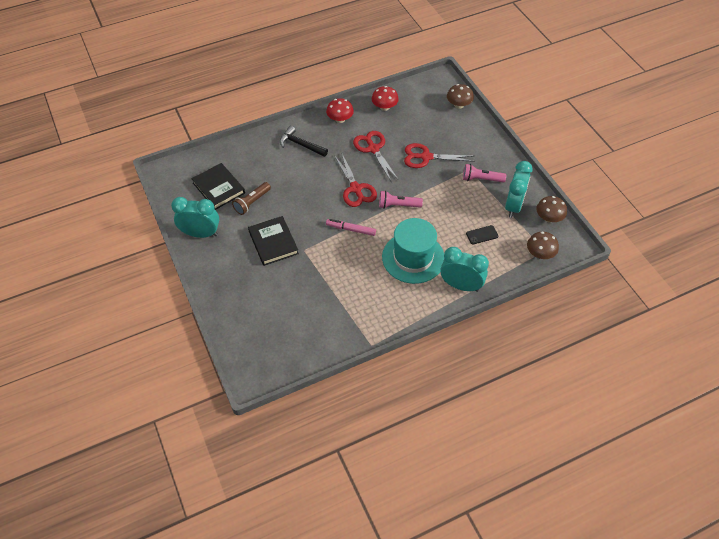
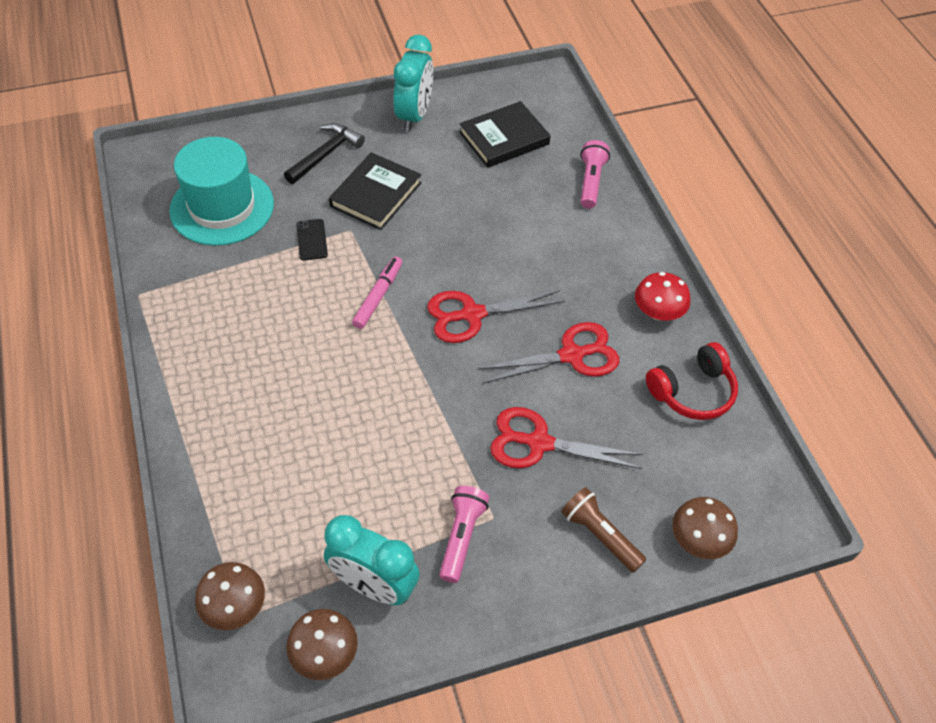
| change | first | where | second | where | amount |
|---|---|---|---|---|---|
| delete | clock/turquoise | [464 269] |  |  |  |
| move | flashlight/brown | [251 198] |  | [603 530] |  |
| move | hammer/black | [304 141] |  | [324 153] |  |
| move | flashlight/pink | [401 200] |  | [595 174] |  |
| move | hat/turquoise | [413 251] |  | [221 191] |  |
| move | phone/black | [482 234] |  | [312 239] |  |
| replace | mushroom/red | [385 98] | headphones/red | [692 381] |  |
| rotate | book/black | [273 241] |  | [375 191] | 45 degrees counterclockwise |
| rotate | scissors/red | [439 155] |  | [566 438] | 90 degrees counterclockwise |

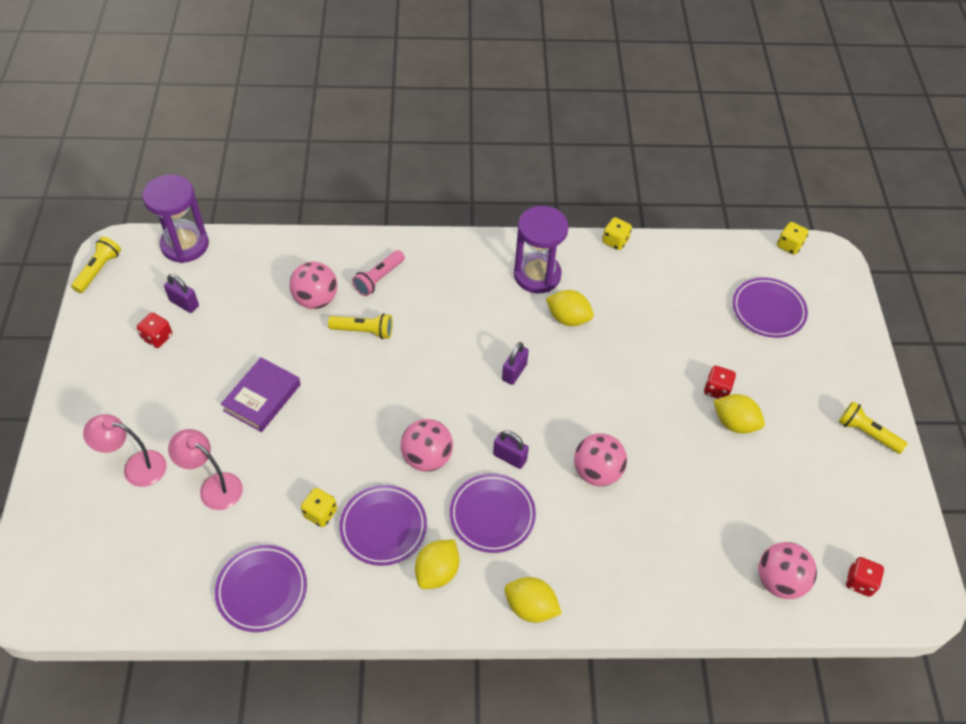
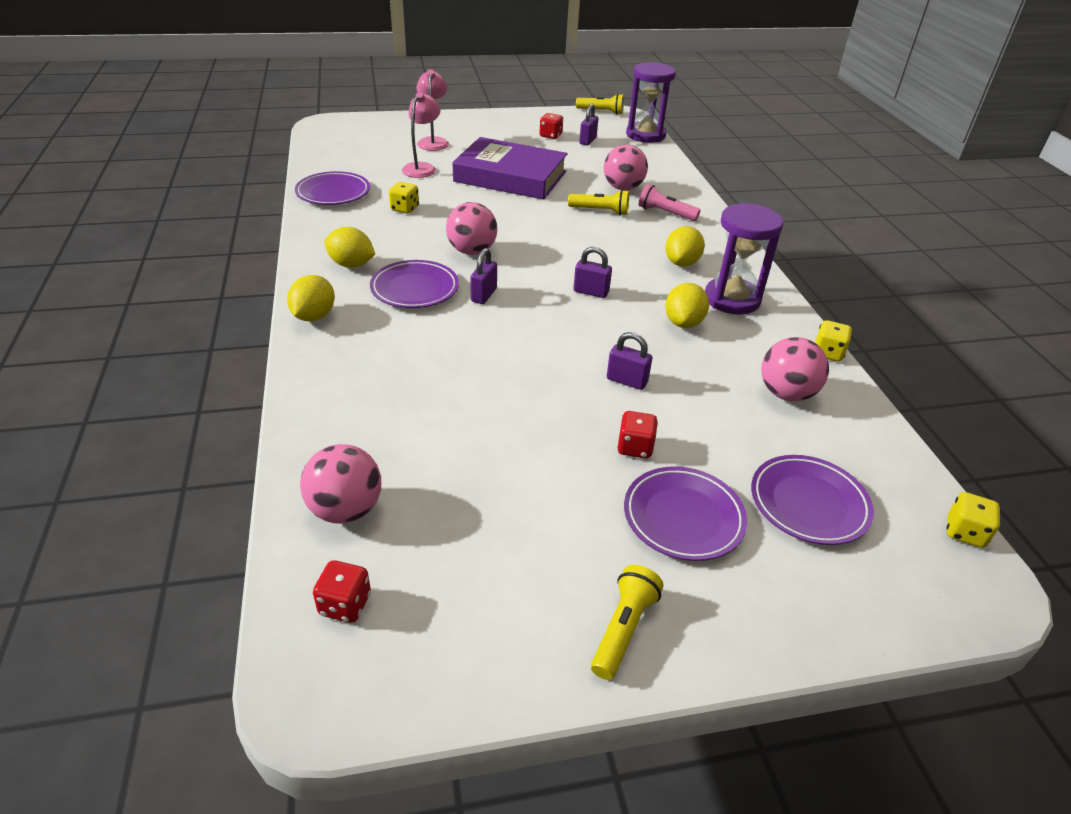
| change | first | where | second | where | amount |
|---|---|---|---|---|---|
| insert |  |  | padlock/purple | [629 361] |  |
| move | plate/purple | [383 525] |  | [685 513] |  |
| move | ball/pink | [600 459] |  | [795 369] |  |
| move | lemon/yellow | [739 414] |  | [685 246] |  |
| rotate | flashlight/yellow | [360 326] |  | [598 203] | 75 degrees counterclockwise |
| resize | book/purple | [261 394] |  | [510 168] | x1.70 |

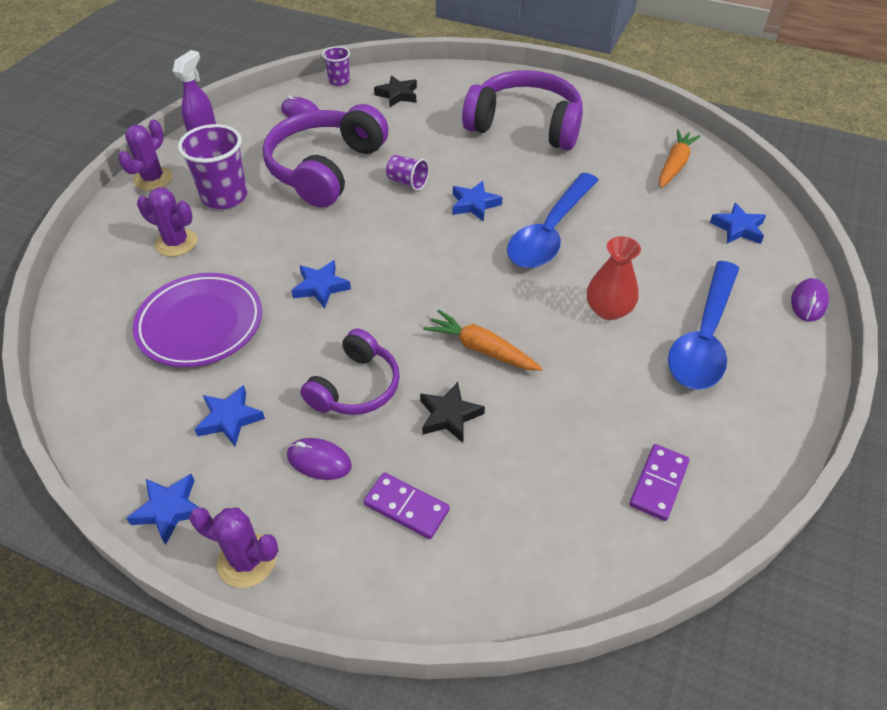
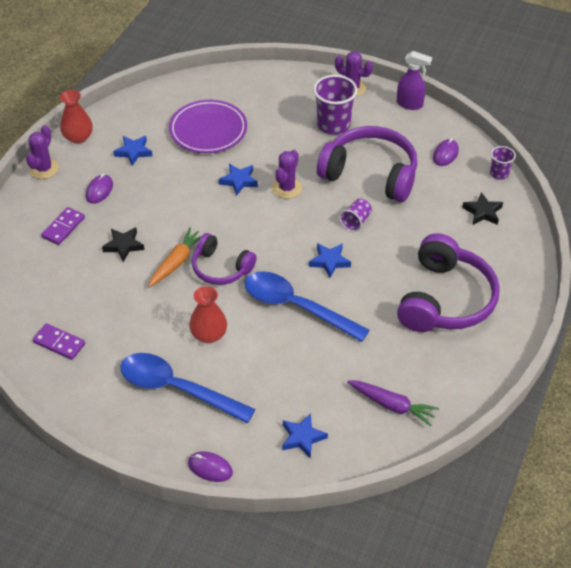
| change | first | where | second | where | amount |
|---|---|---|---|---|---|
| move | cactus/purple | [167 222] |  | [287 174] |  |
| move | headphones/purple | [350 371] |  | [224 259] |  |
| replace | star/blue | [163 509] | vase/red | [76 117] |  |
| recolor | carrot/orange | [680 159] | carrot/purple | [393 403] |  |

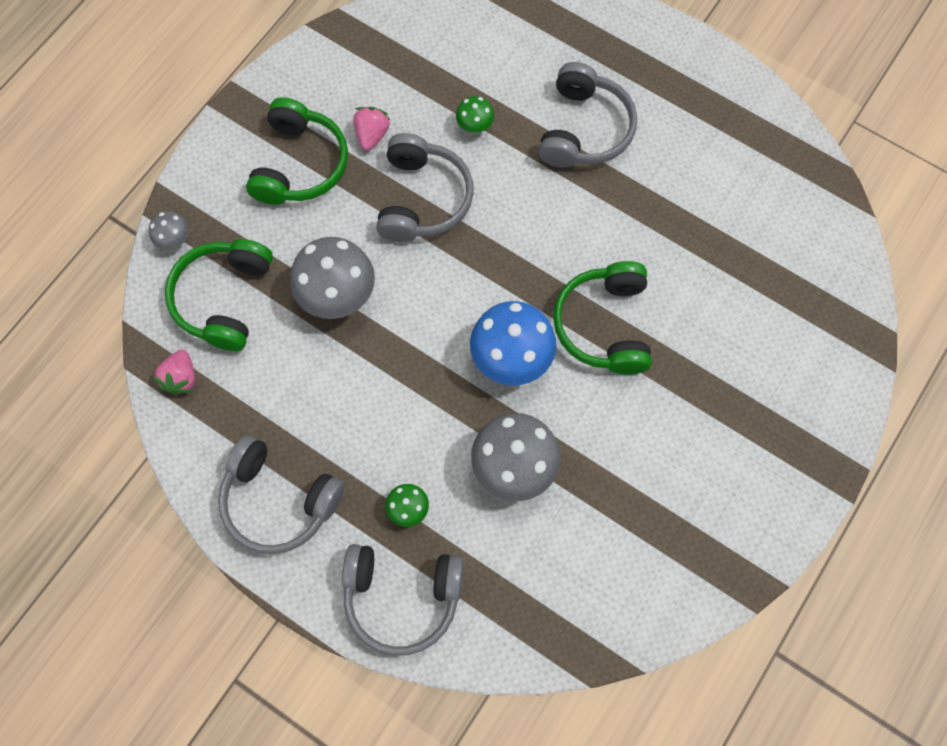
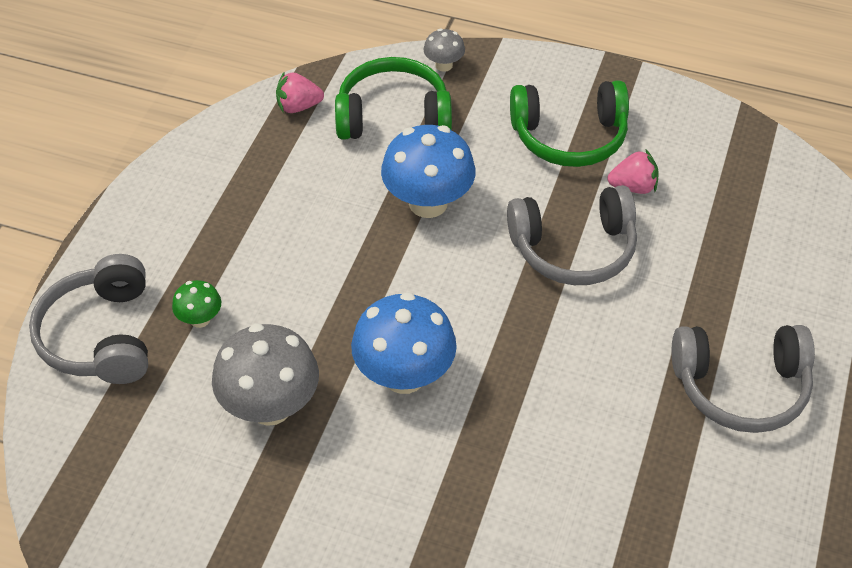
| change | first | where | second | where | amount |
|---|---|---|---|---|---|
| delete | headphones/grey | [281 494] |  |  |  |
| delete | mushroom/green | [475 114] |  |  |  |
| delete | headphones/green | [602 318] |  |  |  |
| recolor | mushroom/grey | [332 278] | mushroom/blue | [428 171] |  |

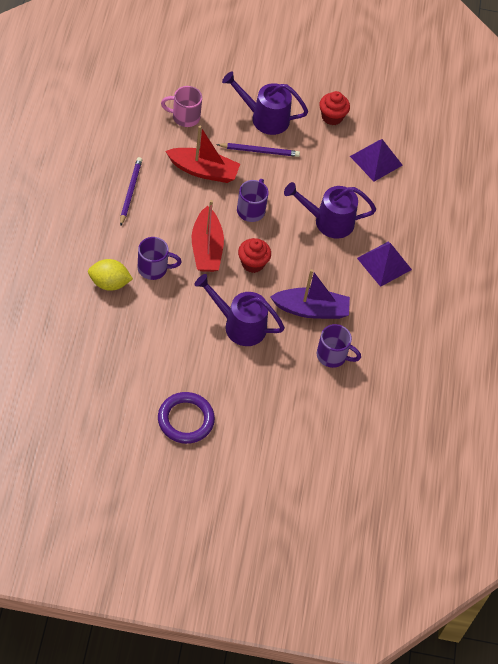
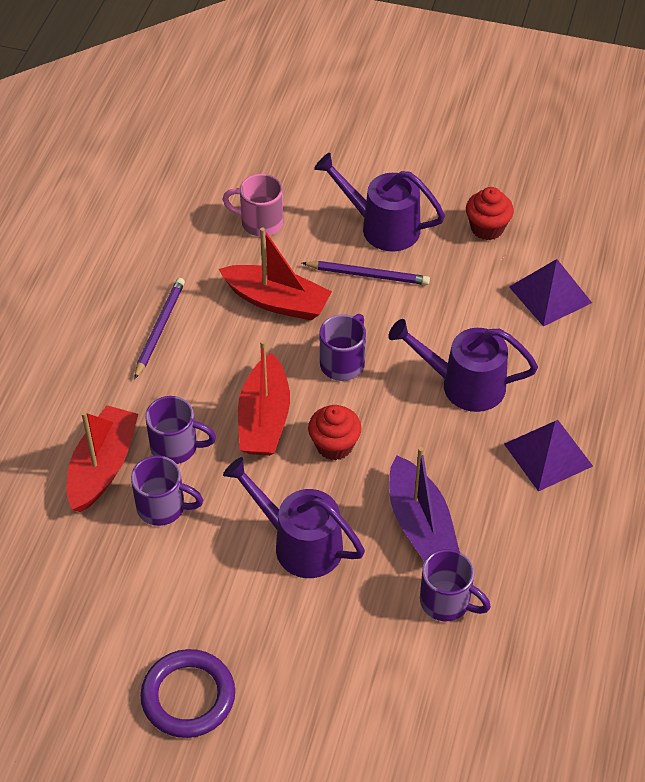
| change | first | where | second | where | amount |
|---|---|---|---|---|---|
| insert |  |  | mug/purple | [167 491] |  |
| replace | lemon/yellow | [110 275] | boat/red | [102 458] |  |
| rotate | boat/purple | [310 294] |  | [424 504] | 60 degrees clockwise |

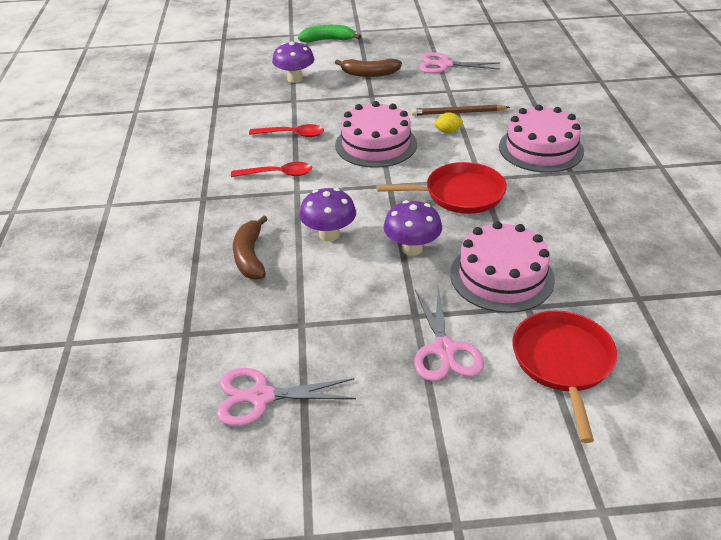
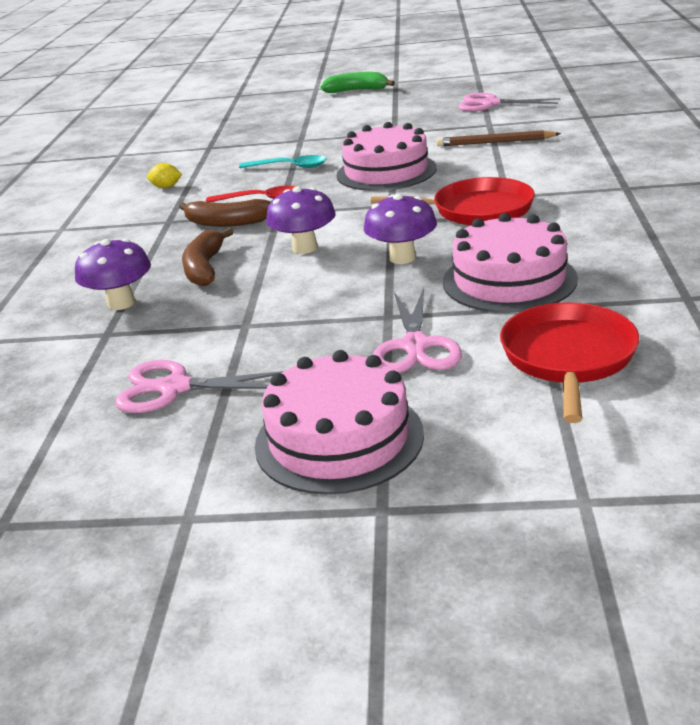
| change | first | where | second | where | amount |
|---|---|---|---|---|---|
| move | mushroom/purple | [293 62] |  | [113 274] |  |
| move | banana/brown | [368 68] |  | [225 213] |  |
| move | lemon/yellow | [448 122] |  | [164 175] |  |
| move | cake/pink | [541 139] |  | [339 422] |  |
| recolor | spoon/red | [286 130] | spoon/turquoise | [283 161] |  |

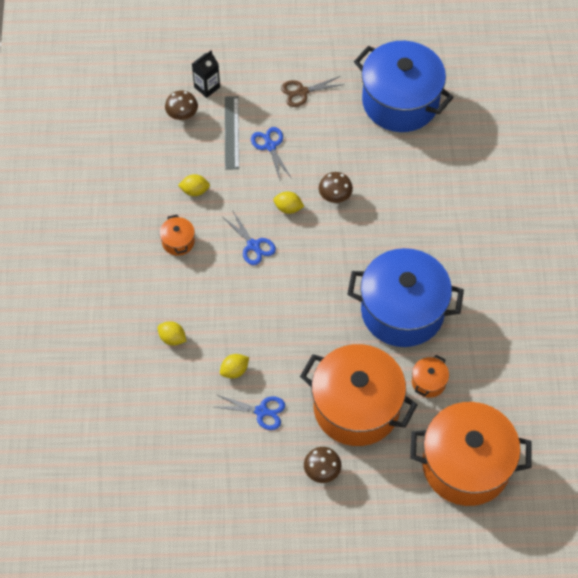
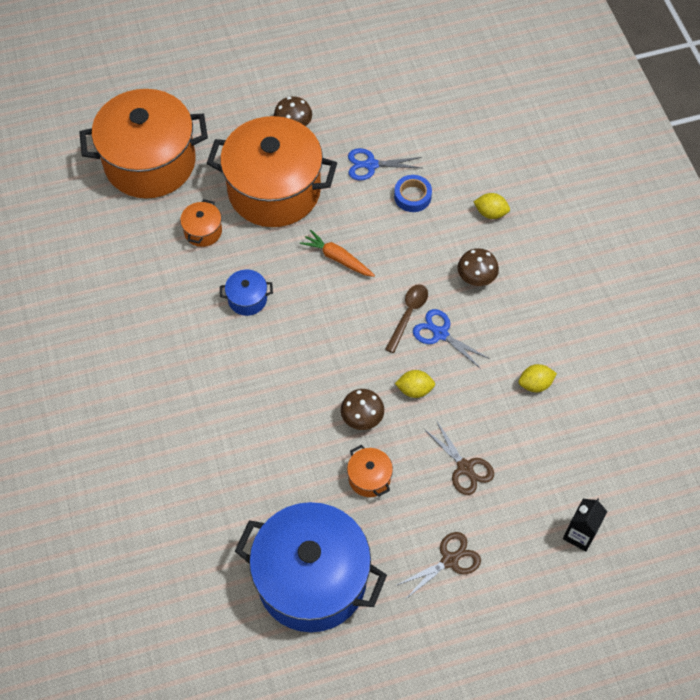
| change | first | where | second | where | amount |
|---|---|---|---|---|---|
| delete | ruler/grey | [232 133] |  |  |  |
| insert |  |  | carrot/orange | [337 253] |  |
| insert |  |  | spoon/brown | [406 318] |  |
| move | pot/orange | [177 235] |  | [370 471] |  |
| move | mushroom/brown | [181 105] |  | [478 267] |  |
| replace | lemon/yellow | [234 366] | tape/blue | [413 193] |  |
| recolor | scissors/blue | [271 153] | scissors/brown | [458 457] |  |
| resize | pot/blue | [405 297] |  | [246 293] | x0.40 |

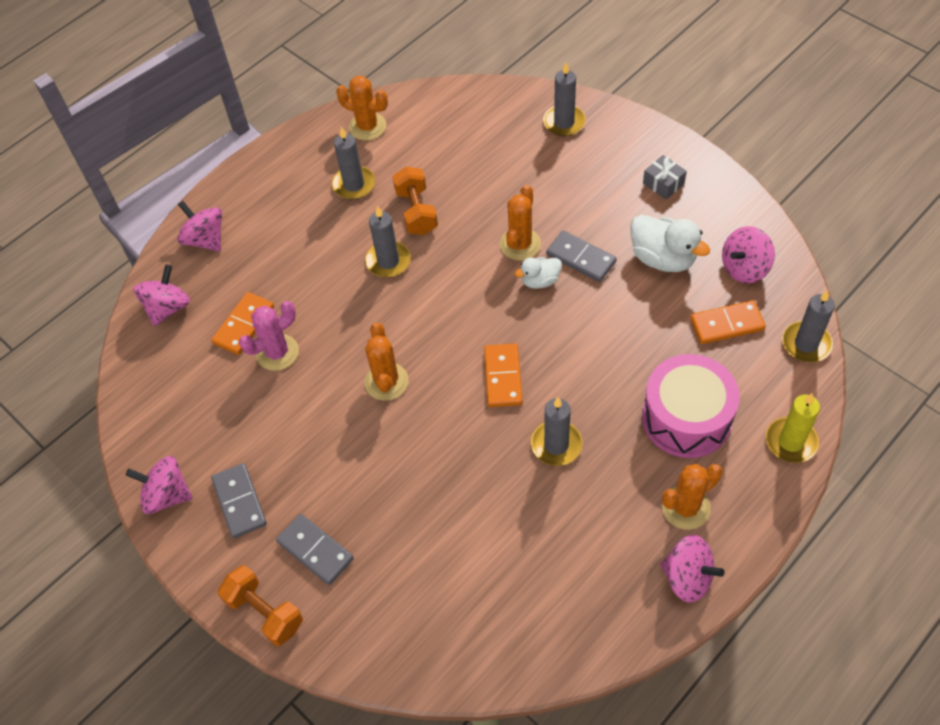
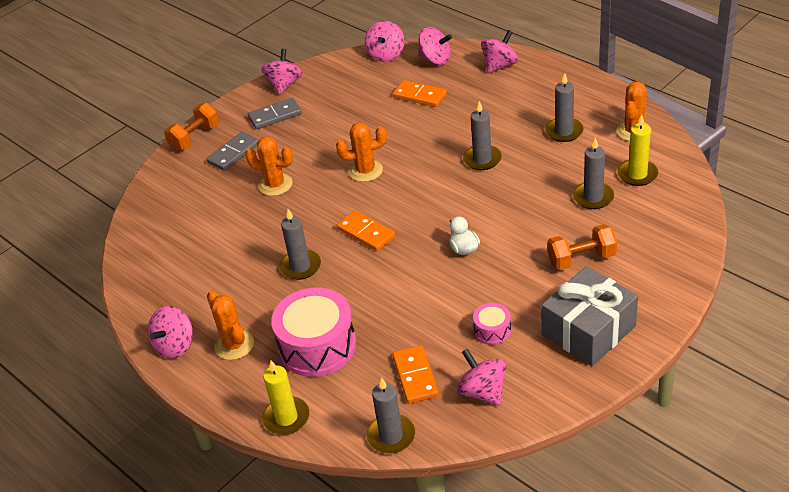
| change | first | where | second | where | amount |
|---|---|---|---|---|---|
| delete | cactus/pink | [269 336] |  |  |  |
| delete | domino/grey | [581 256] |  |  |  |
| insert |  |  | spinning top/pink | [385 41] |  |
| insert |  |  | candle/yellow | [637 150] |  |
| move | dumbbell/orange | [415 200] |  | [582 247] |  |
| move | cactus/orange | [520 223] |  | [269 166] |  |
| move | candle/grey | [564 99] |  | [593 173] |  |
| replace | duck/white | [670 243] | drum/pink | [492 324] |  |
| rotate | domino/orange | [503 375] |  | [366 230] | 45 degrees clockwise |
| resize | gift/grey | [665 177] |  | [590 316] | x2.21 |

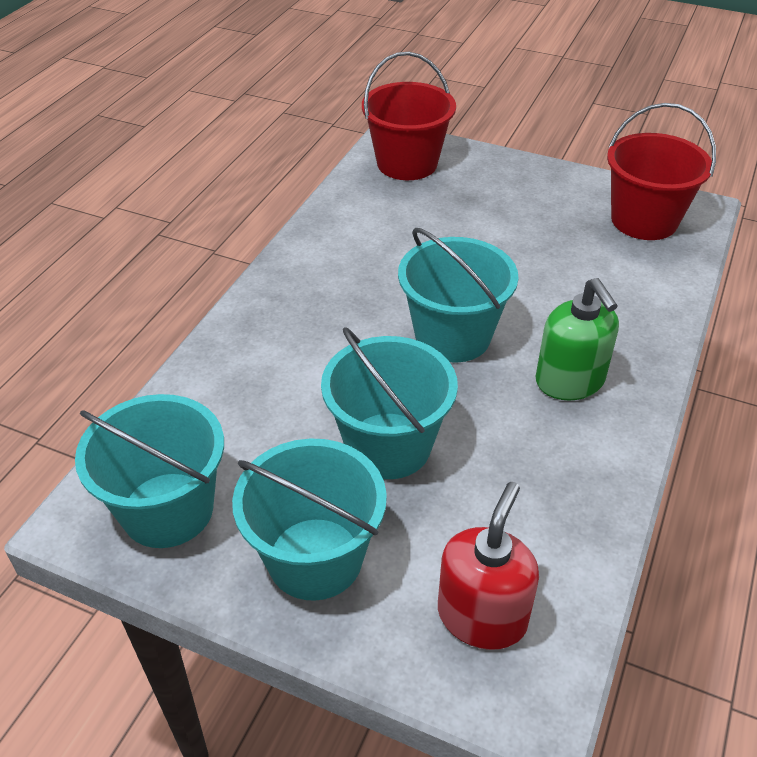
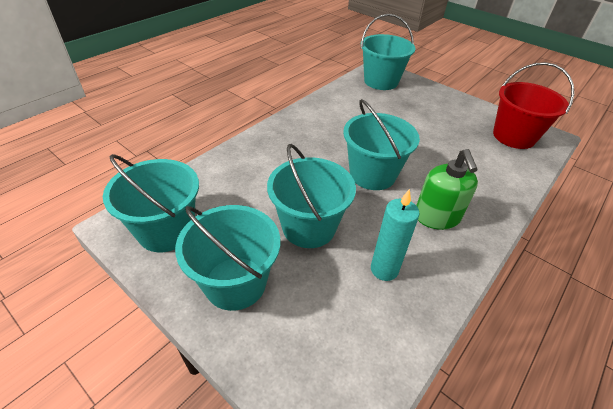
| change | first | where | second | where | amount |
|---|---|---|---|---|---|
| delete | soap dispenser/red | [488 566] |  |  |  |
| insert |  |  | candle/turquoise | [395 235] |  |
| recolor | bucket/red | [409 116] | bucket/turquoise | [388 52] |  |

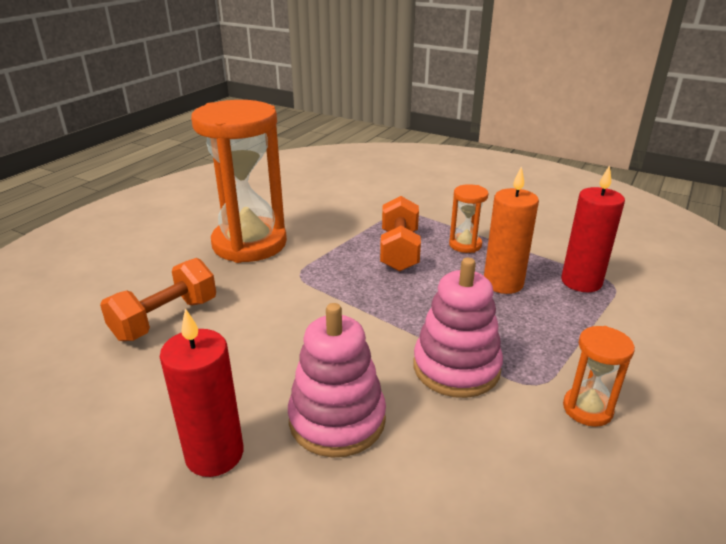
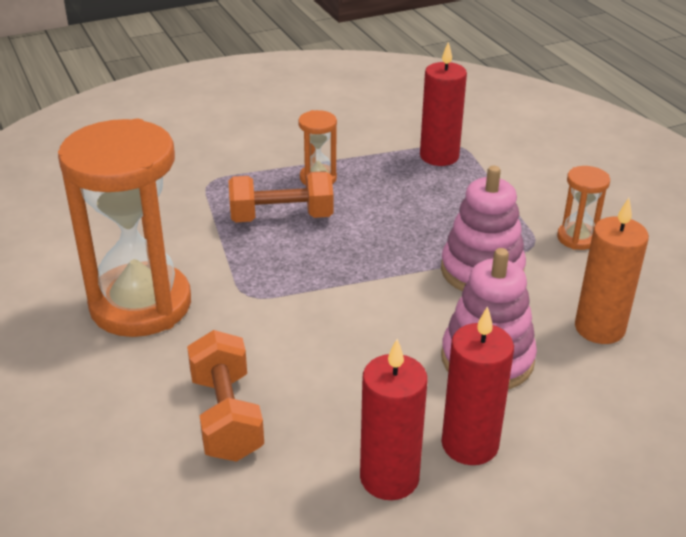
| change | first | where | second | where | amount |
|---|---|---|---|---|---|
| insert |  |  | candle/red | [393 419] |  |
| move | candle/orange | [511 230] |  | [612 271] |  |
| rotate | dumbbell/orange | [400 234] |  | [281 196] | 45 degrees counterclockwise |

